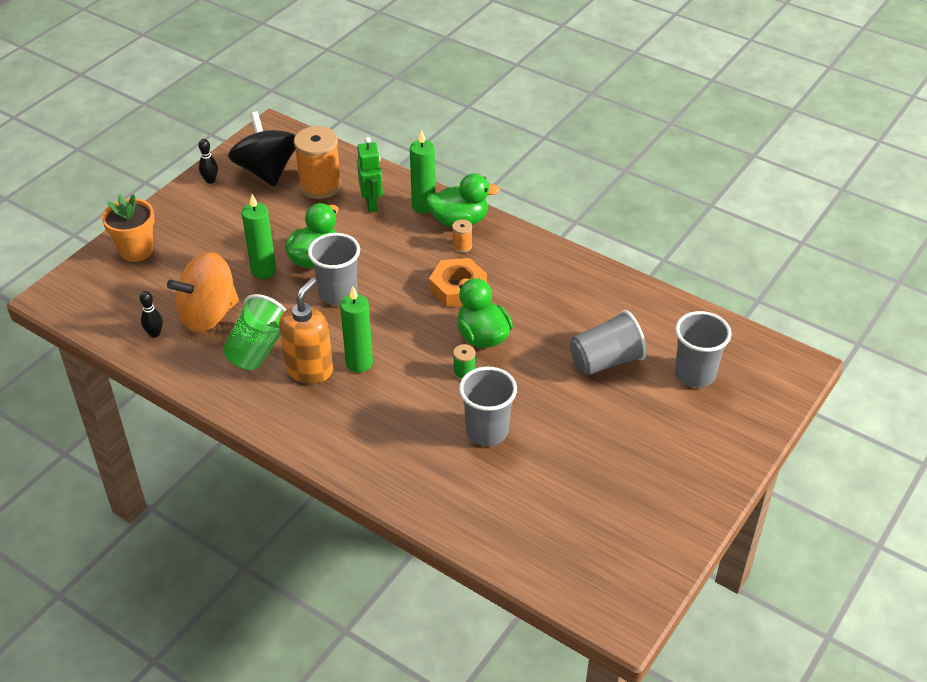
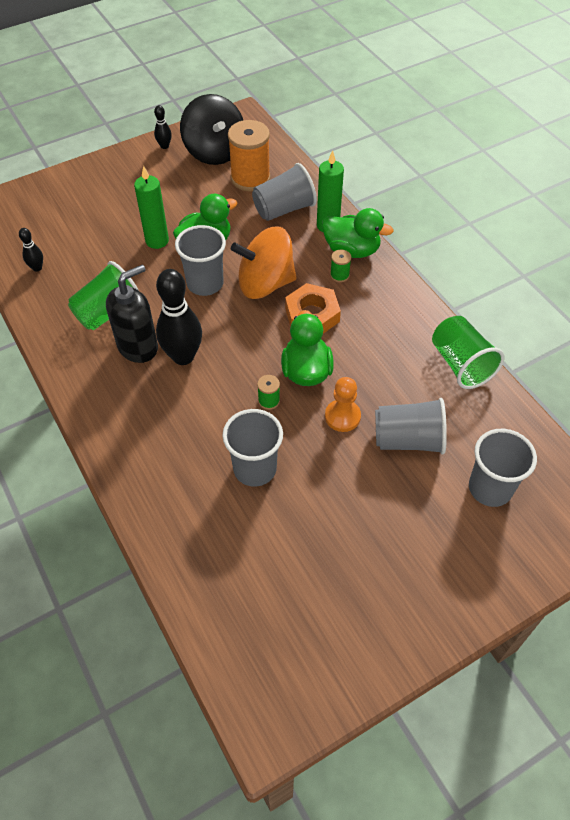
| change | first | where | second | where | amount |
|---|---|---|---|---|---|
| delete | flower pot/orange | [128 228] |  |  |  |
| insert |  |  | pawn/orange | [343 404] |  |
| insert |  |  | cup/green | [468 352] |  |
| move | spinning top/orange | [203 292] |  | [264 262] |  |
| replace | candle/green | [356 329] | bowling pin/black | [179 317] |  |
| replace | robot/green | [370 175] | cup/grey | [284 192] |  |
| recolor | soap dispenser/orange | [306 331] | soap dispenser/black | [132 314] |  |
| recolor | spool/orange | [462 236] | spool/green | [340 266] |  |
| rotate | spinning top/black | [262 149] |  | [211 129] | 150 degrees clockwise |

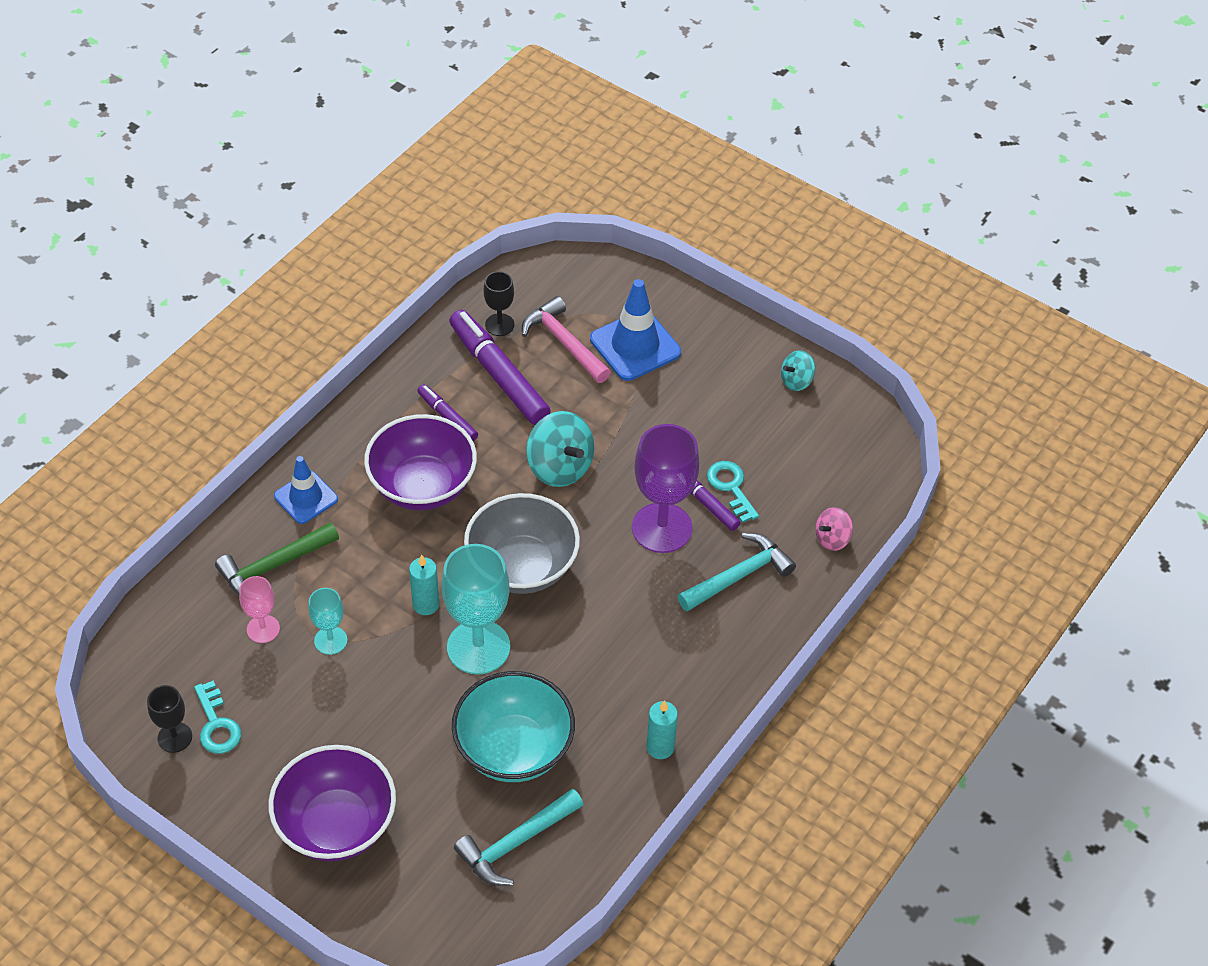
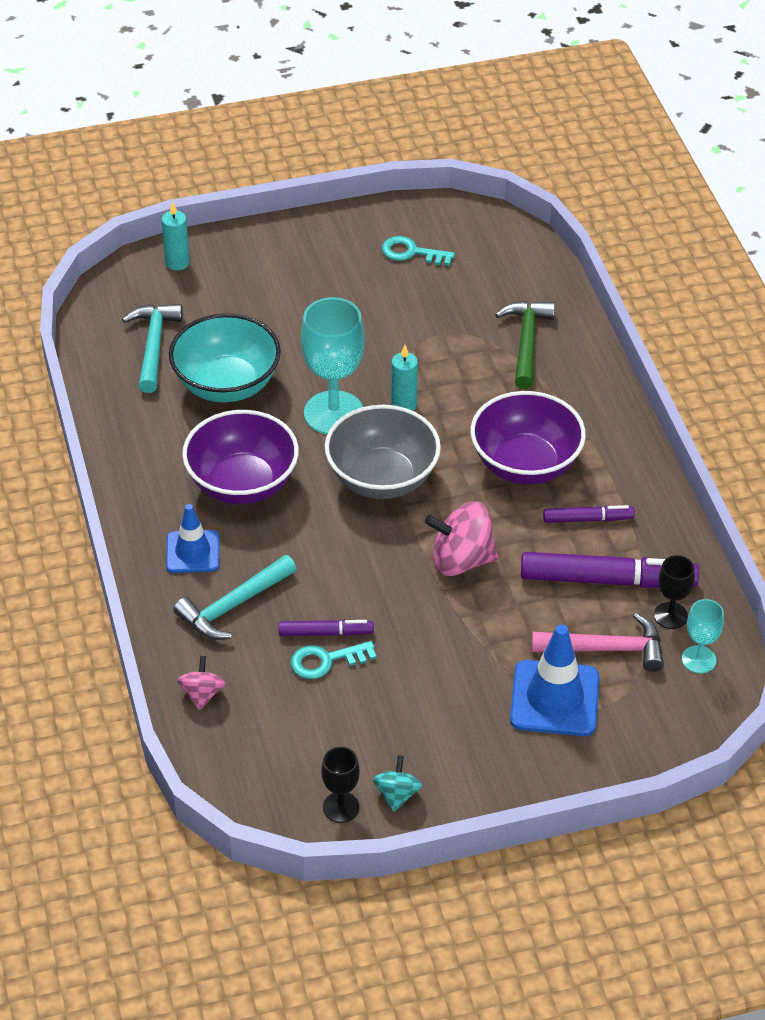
| change | first | where | second | where | amount |
|---|---|---|---|---|---|
| delete | goblet/pink | [259 609] |  |  |  |
| delete | goblet/purple | [665 488] |  |  |  |
| move | goblet/black | [169 719] |  | [340 785] |  |
| move | bowl/purple | [332 803] |  | [240 457] |  |
| move | traffic cone/blue | [306 490] |  | [192 538] |  |
| move | goblet/turquoise | [327 621] |  | [703 636] |  |
| move | candle/turquoise | [662 729] |  | [176 236] |  |
| recolor | spinning top/turquoise | [560 449] | spinning top/pink | [461 539] |  |
| rotate | hammer/turquoise | [737 572] |  | [235 597] | 45 degrees clockwise |
| rotate | key/turquoise | [733 492] |  | [333 660] | 150 degrees clockwise |

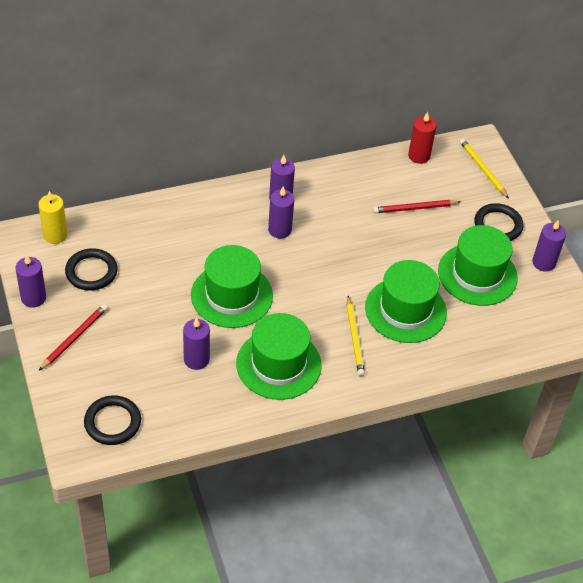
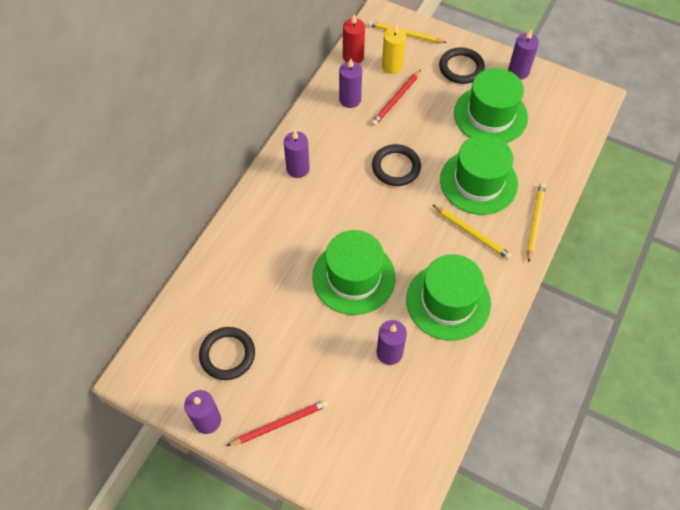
| change | first | where | second | where | amount |
|---|---|---|---|---|---|
| insert |  |  | pencil/yellow | [536 223] |  |
| move | candle/yellow | [53 217] |  | [394 49] |  |
| move | ring/black | [112 420] |  | [396 165] |  |
| move | candle/purple | [281 212] |  | [350 83] |  |
| rotate | pencil/red | [73 337] |  | [277 423] | 75 degrees clockwise |

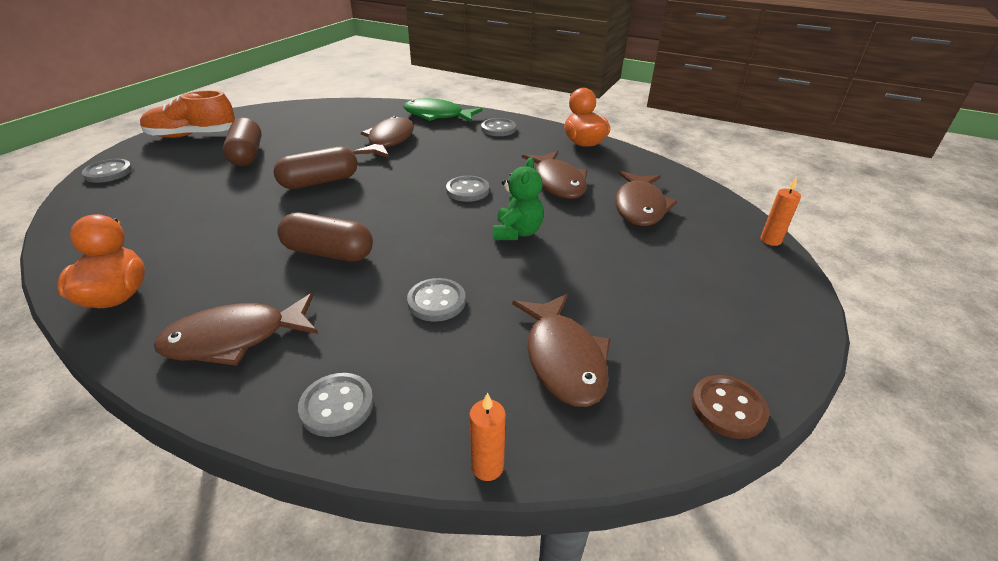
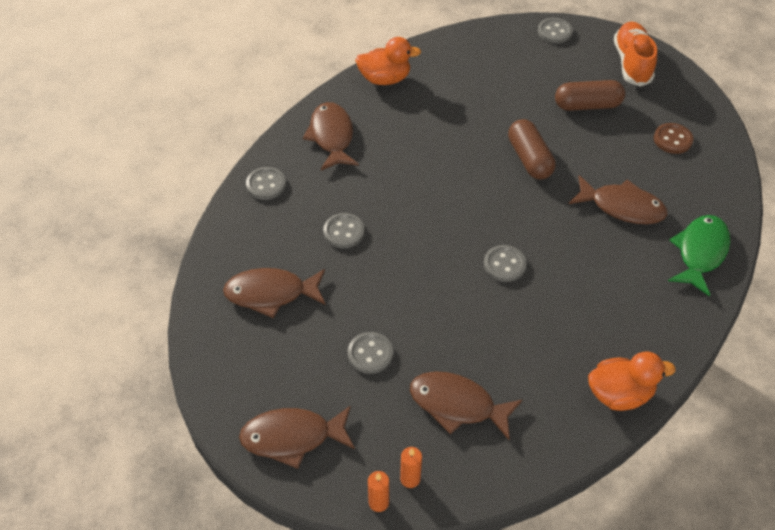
| change | first | where | second | where | amount |
|---|---|---|---|---|---|
| delete | capsule/brown | [325 237] |  |  |  |
| delete | teddy bear/green | [518 198] |  |  |  |
| move | candle/orange | [488 437] |  | [411 467] |  |
| move | button/grey | [498 127] |  | [370 353] |  |
| move | fish/brown | [554 175] |  | [297 437] |  |
| move | button/brown | [730 407] |  | [673 138] |  |

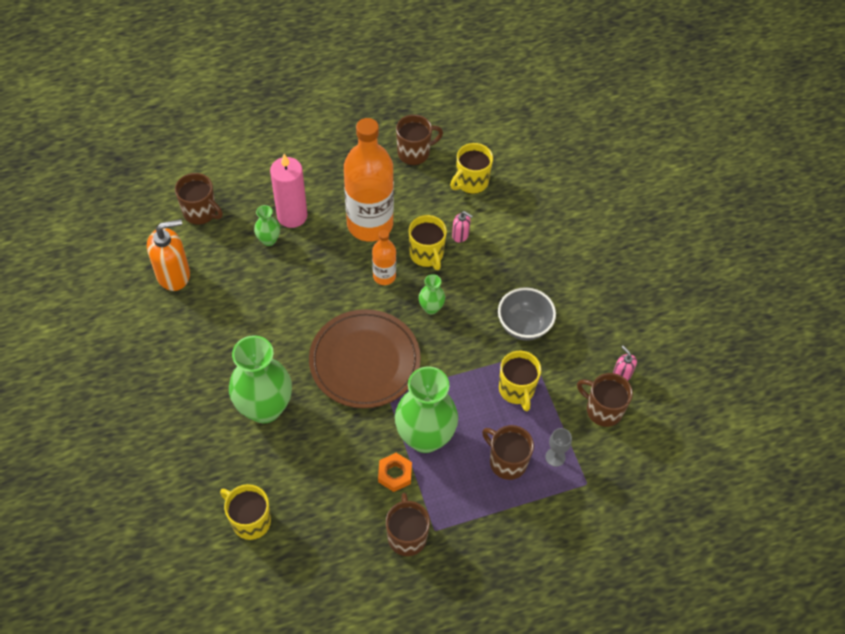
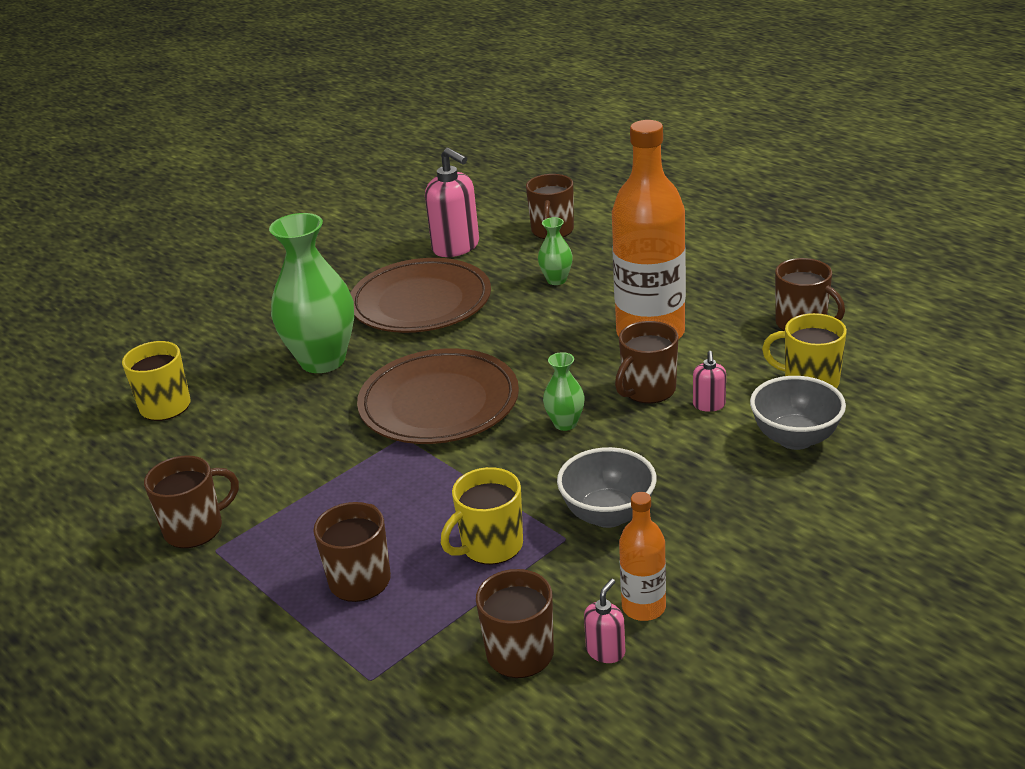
| change | first | where | second | where | amount |
|---|---|---|---|---|---|
| delete | candle/pink | [288 191] |  |  |  |
| delete | nut/orange | [395 472] |  |  |  |
| delete | vase/green | [426 409] |  |  |  |
| delete | goblet/grey | [558 447] |  |  |  |
| insert |  |  | plate/brown | [420 295] |  |
| insert |  |  | bowl/grey | [798 413] |  |
| move | bottle/orange | [384 257] |  | [642 556] |  |
| recolor | soap dispenser/orange | [168 255] | soap dispenser/pink | [452 202] |  |
| recolor | mug/yellow | [428 242] | mug/brown | [646 362] |  |

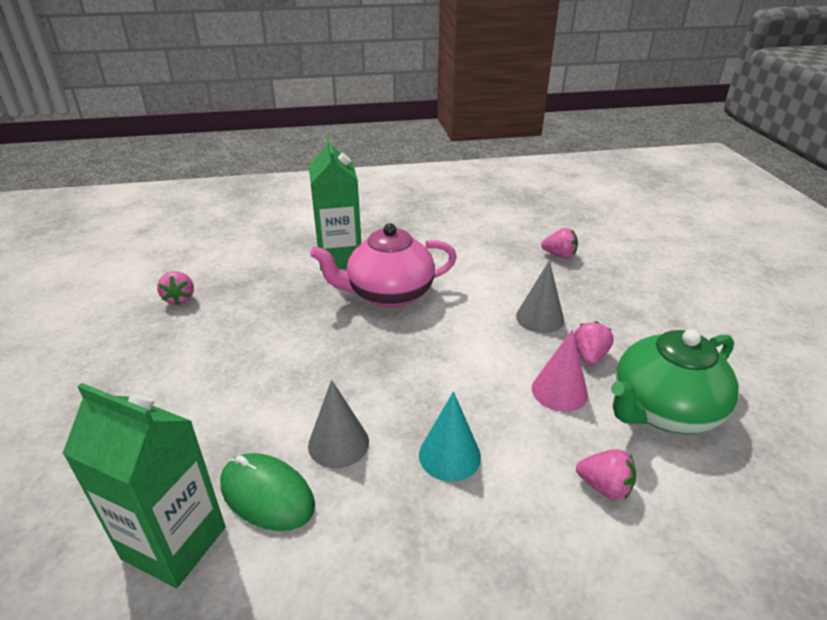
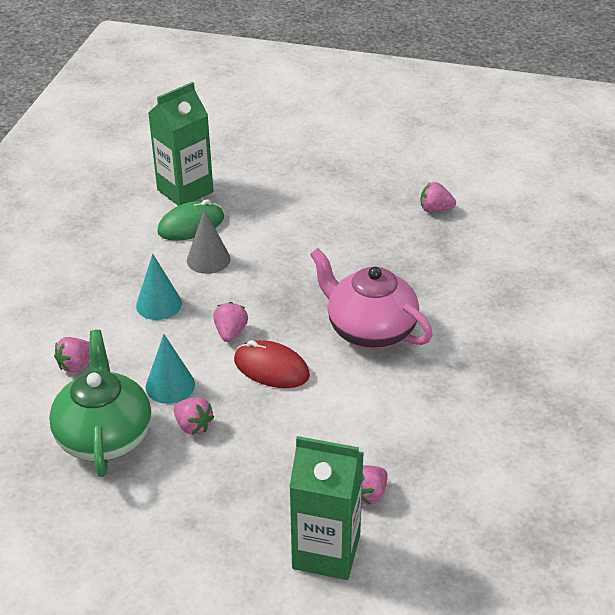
| change | first | where | second | where | amount |
|---|---|---|---|---|---|
| delete | cone/grey | [540 296] |  |  |  |
| insert |  |  | strawberry/pink | [230 322] |  |
| insert |  |  | mouse/red | [272 364] |  |
| move | carton/green | [335 203] |  | [326 508] |  |
| recolor | cone/pink | [560 370] | cone/turquoise | [170 369] |  |
| rotate | teapot/pink | [383 265] |  | [371 298] | 60 degrees counterclockwise |

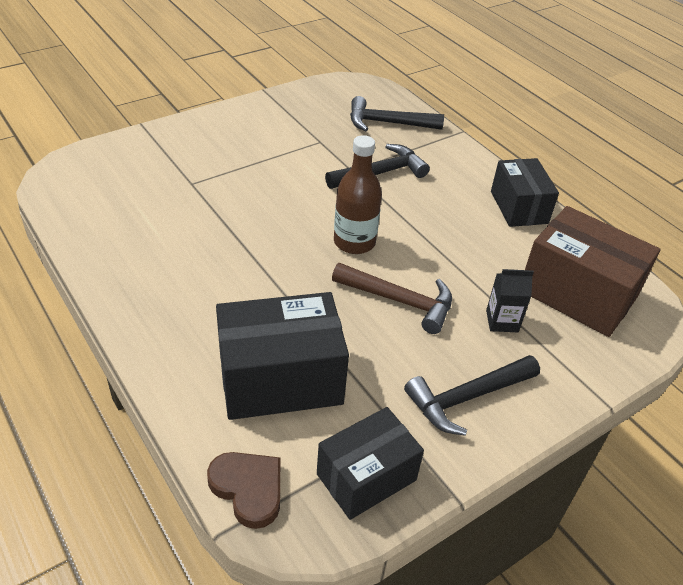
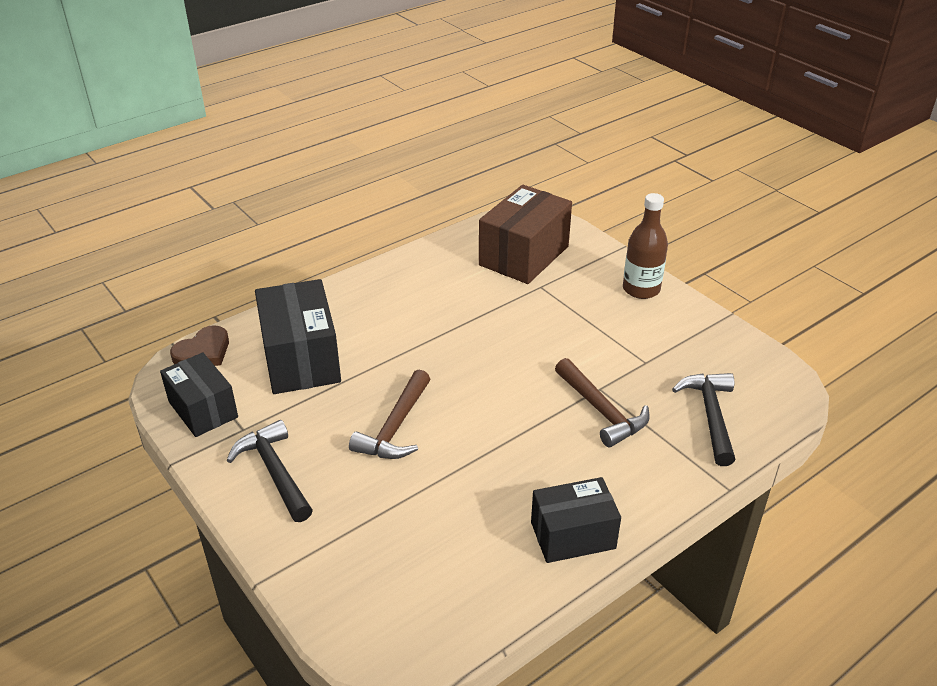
| change | first | where | second | where | amount |
|---|---|---|---|---|---|
| delete | carton/black | [510 300] |  |  |  |
| move | bottle/brown | [358 194] |  | [645 246] |  |
| move | box/brown | [593 271] |  | [525 234] |  |
| recolor | hammer/black | [377 166] | hammer/brown | [602 402] |  |

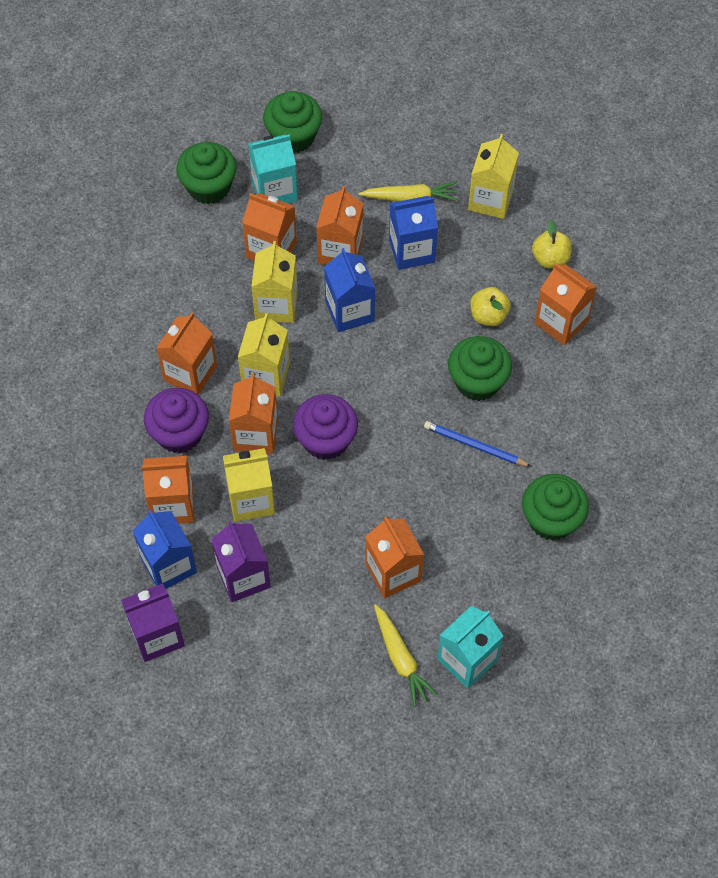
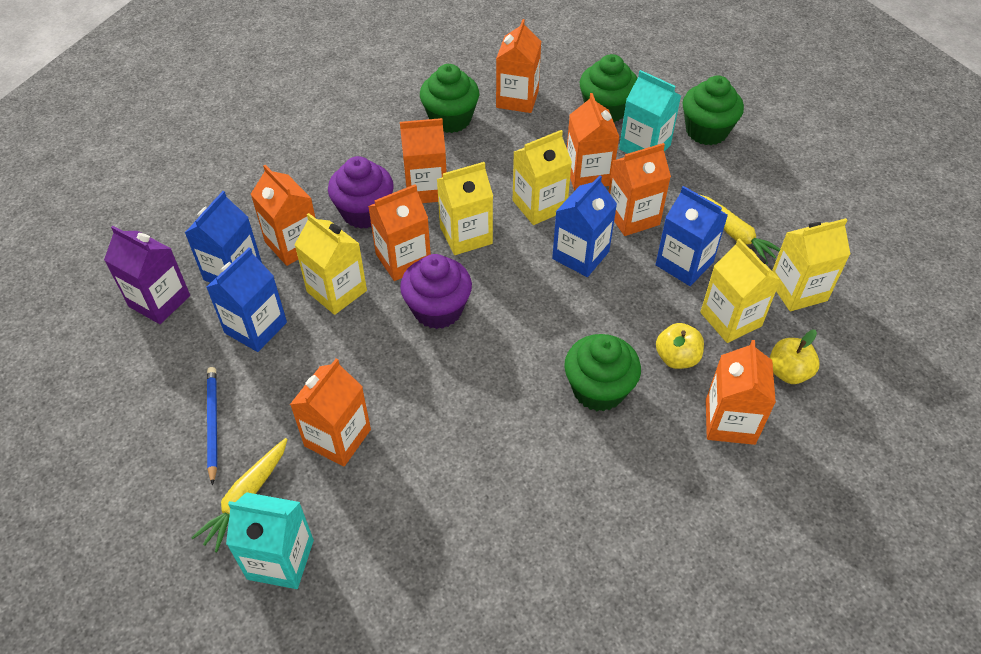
| change | first | where | second | where | amount |
|---|---|---|---|---|---|
| insert |  |  | carton/orange | [518 66] |  |
| insert |  |  | carton/yellow | [740 290] |  |
| move | pencil/blue | [478 444] |  | [212 426] |  |
| move | cupcake/green | [555 507] |  | [449 98] |  |
| recolor | carton/purple | [241 561] | carton/blue | [246 299] |  |

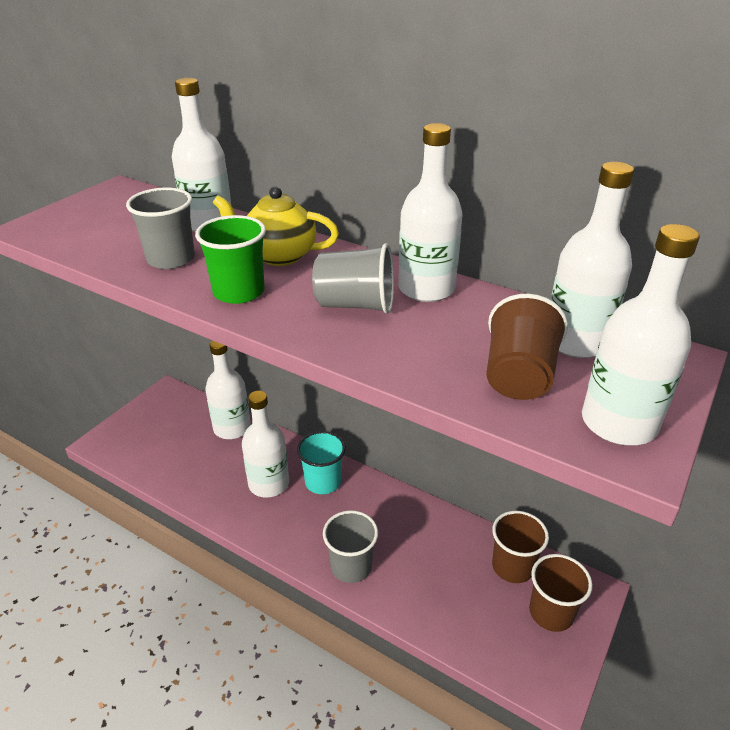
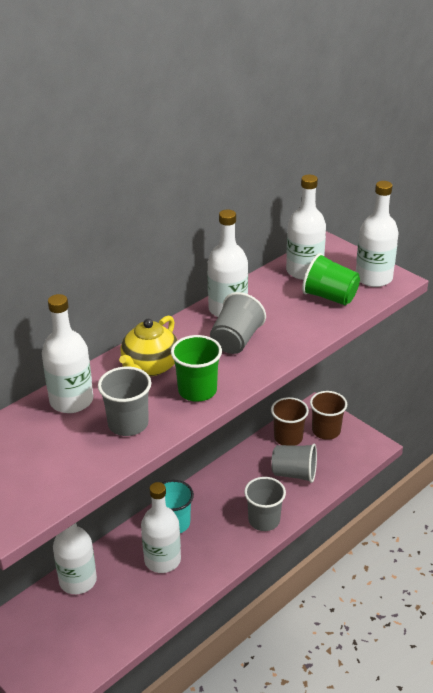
| change | first | where | second | where | amount |
|---|---|---|---|---|---|
| insert |  |  | cup/grey | [294 463] |  |
| recolor | cup/brown | [527 347] | cup/green | [331 279] |  |

